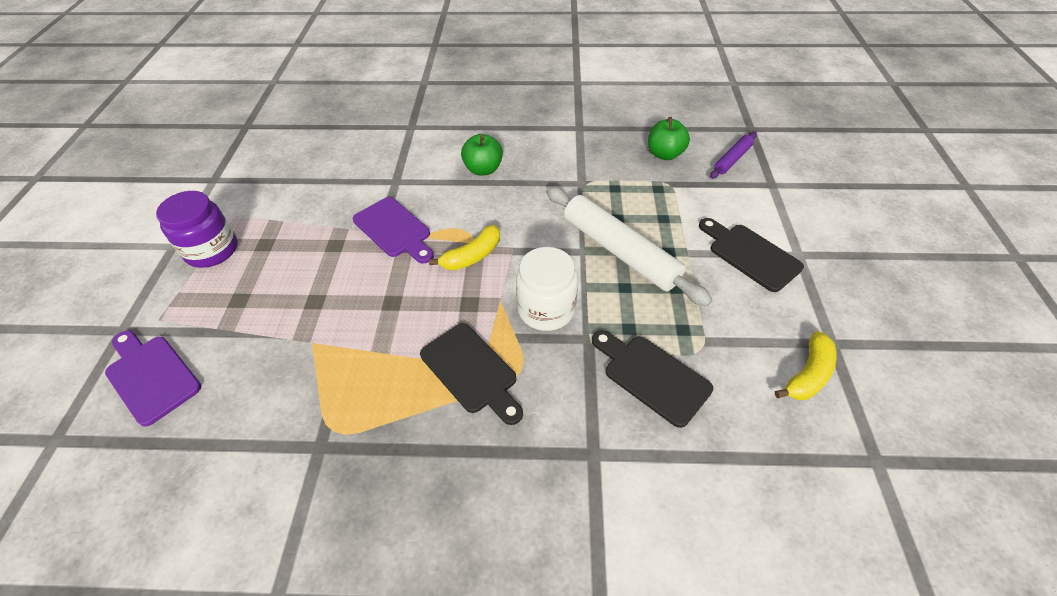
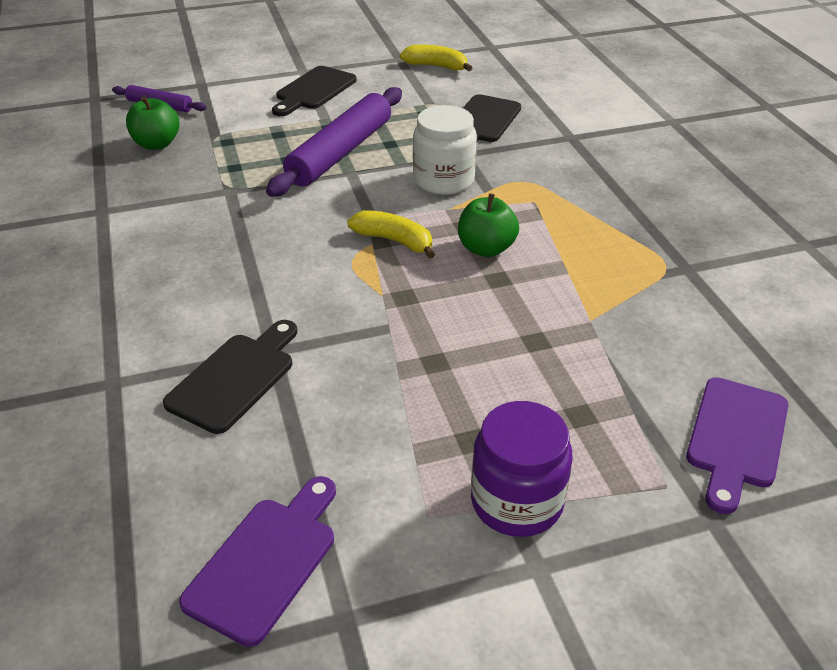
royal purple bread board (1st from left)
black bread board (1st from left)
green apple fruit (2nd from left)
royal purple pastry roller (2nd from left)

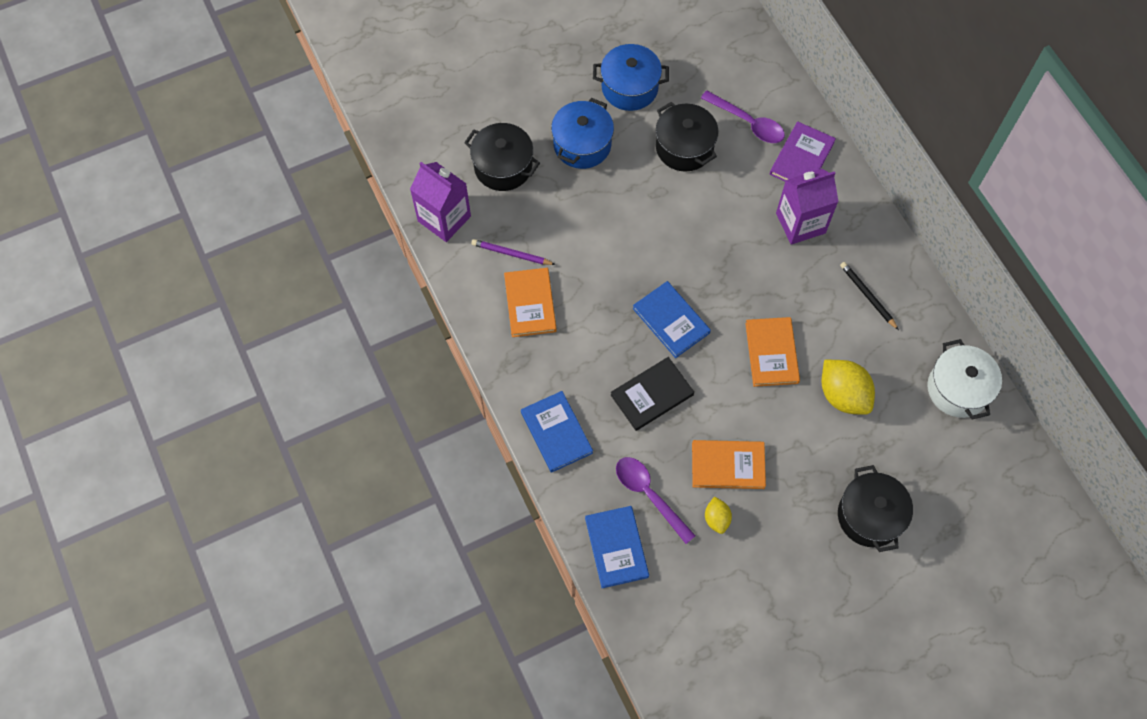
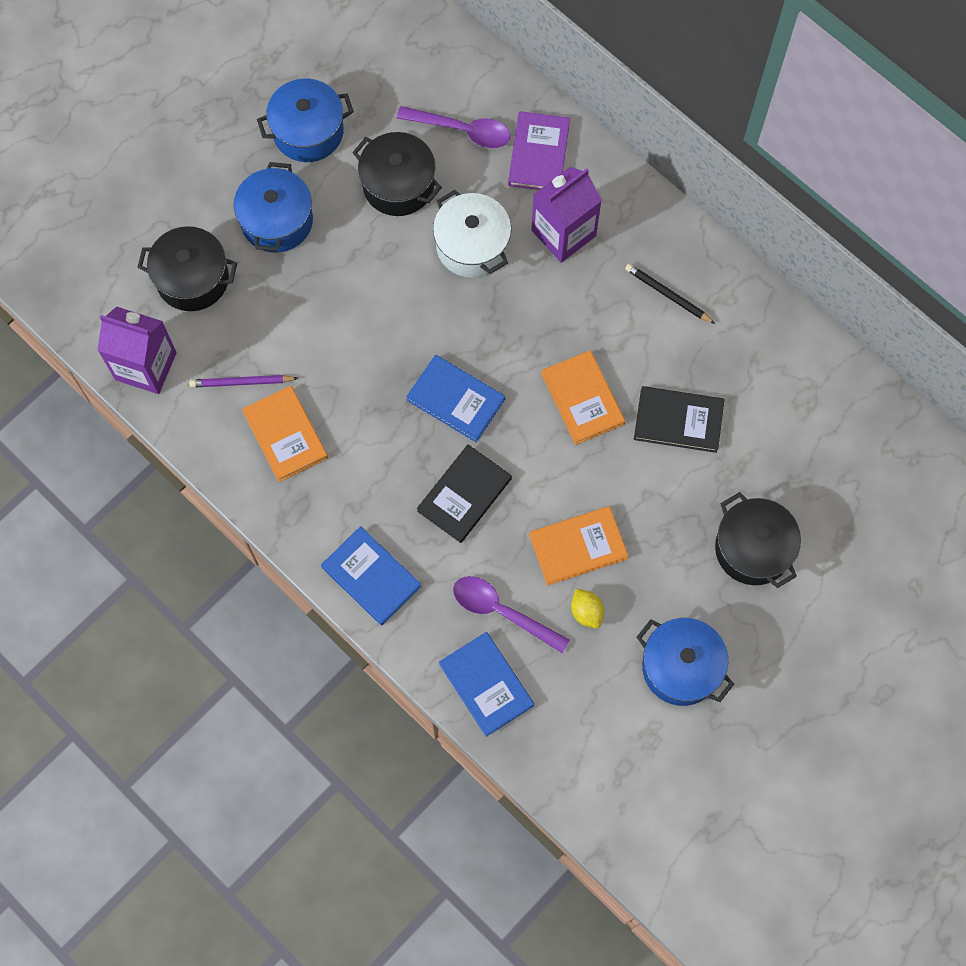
black hardback (2nd from left)
white stockpot
cobalt stockpot (3rd from left)

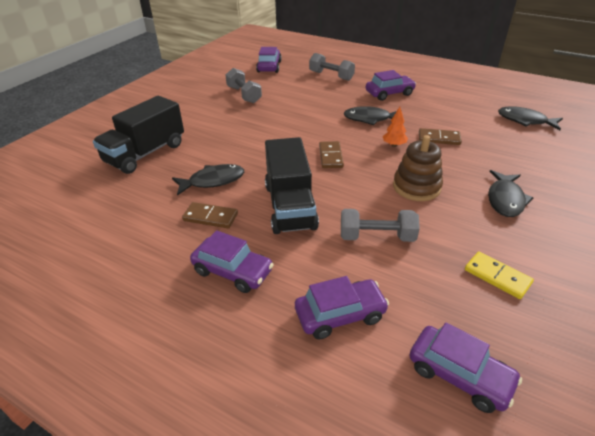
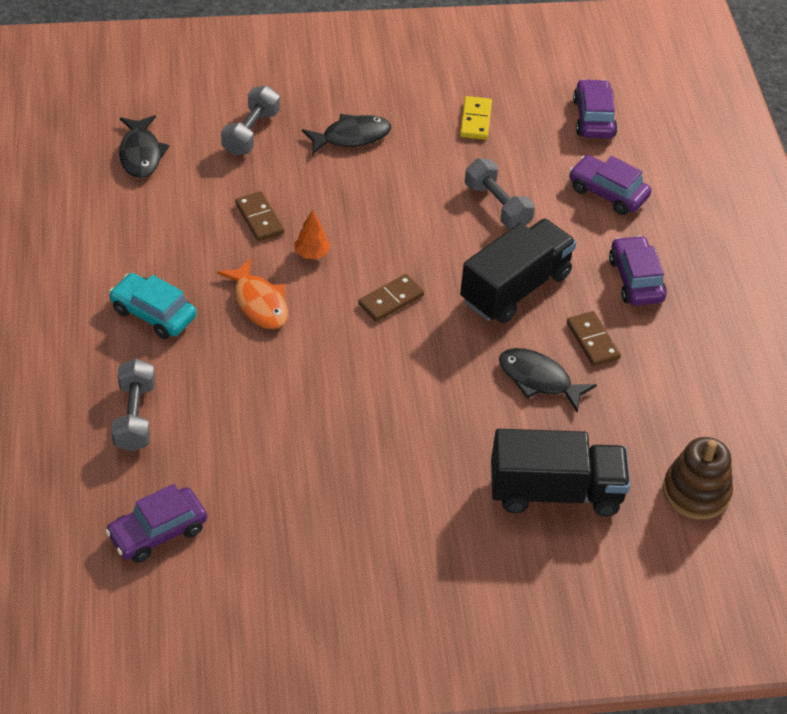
grey dumbbell (2nd from left)
orange-coloured fish figure
turquoise automobile
russet stacking toy

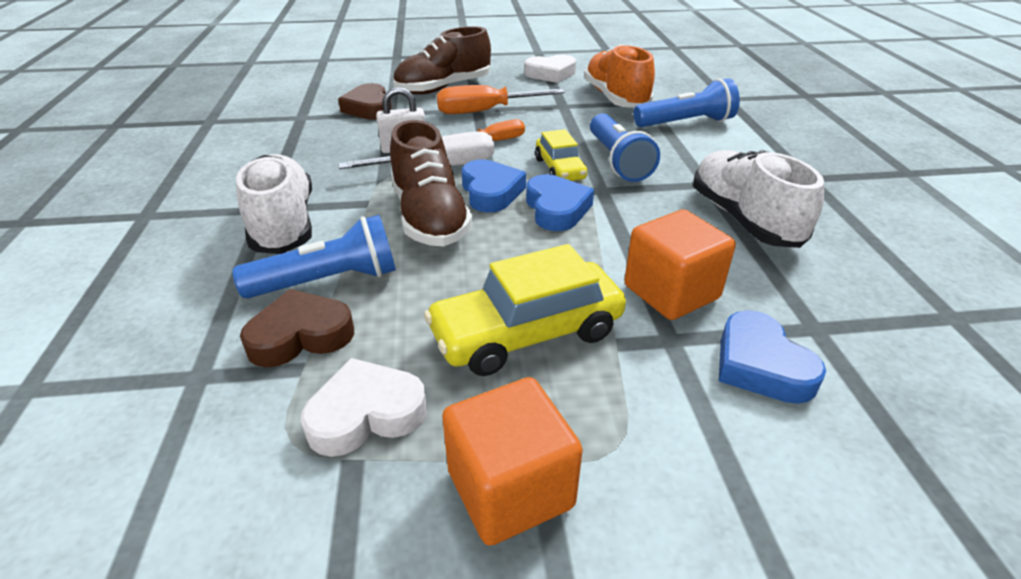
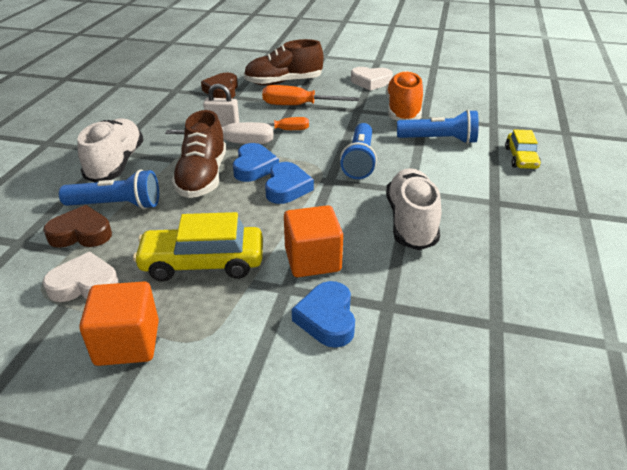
golden automobile (2nd from left)

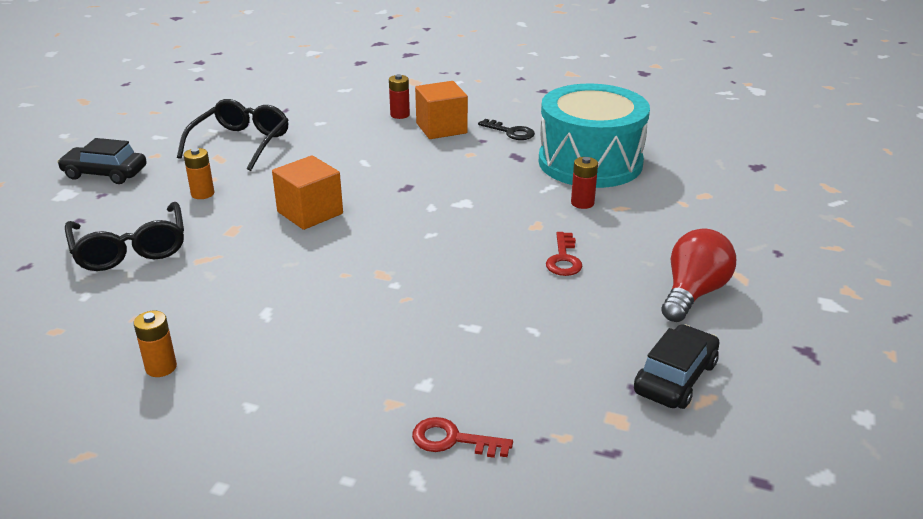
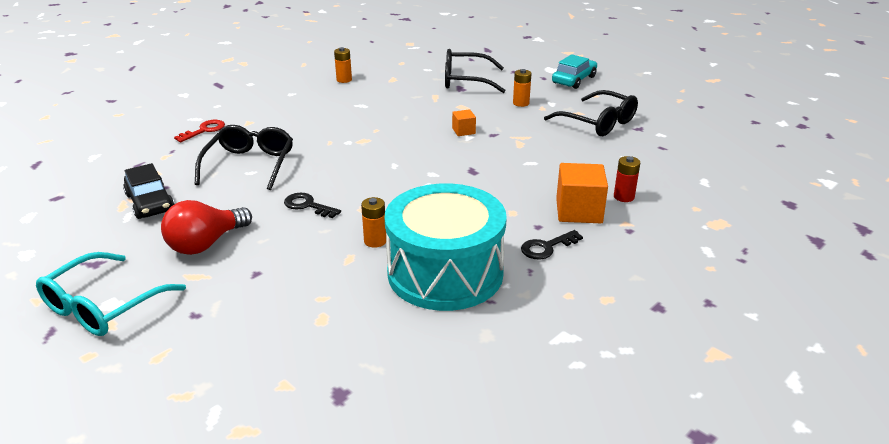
turquoise automobile
orange-coloured solid cube (1st from left)
black key (1st from left)
orange-coloured power cell (2nd from left)
red light bulb
turquoise spectacles
black spectacles (1st from left)

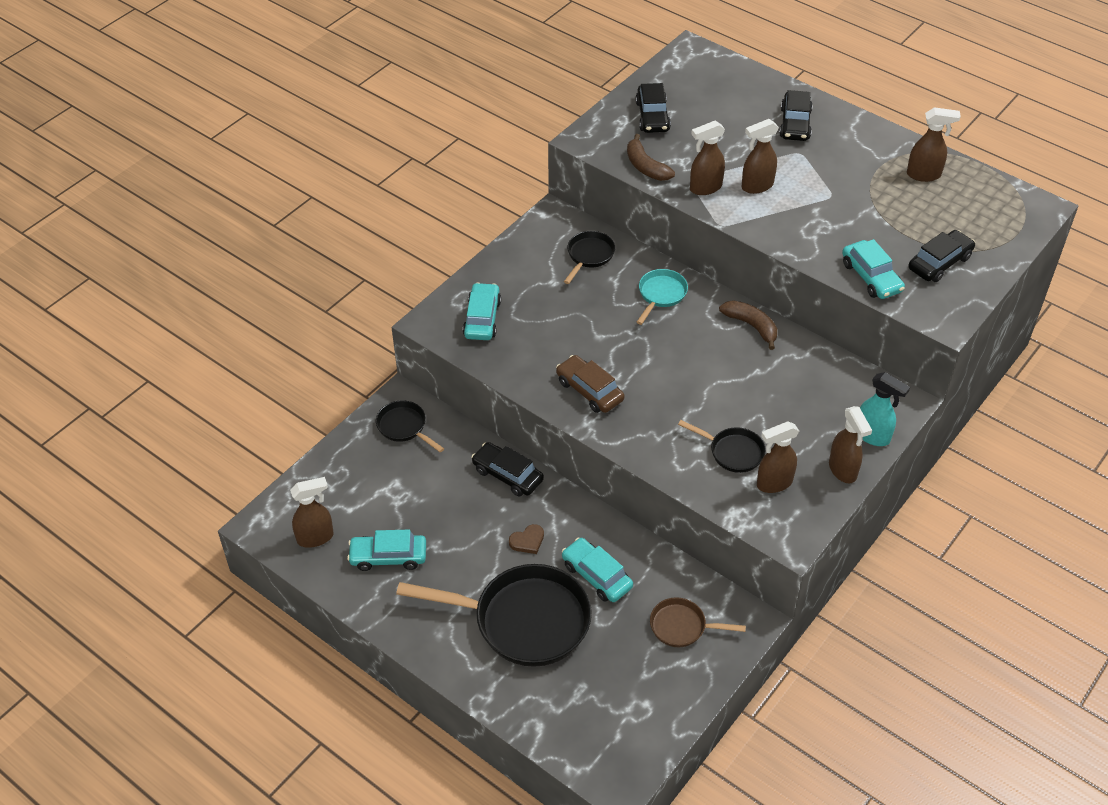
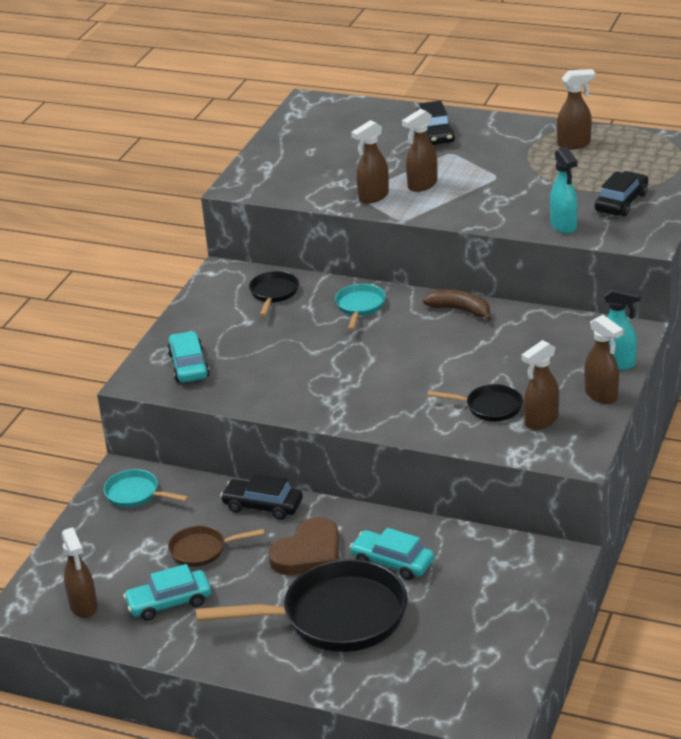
russet spray cleaner (1st from left)
turquoise pan (1st from left)
russet heart
russet automobile
russet toy banana (1st from left in the first image)
black automobile (2nd from left in the first image)
russet pan
turquoise spray cleaner (1st from left)

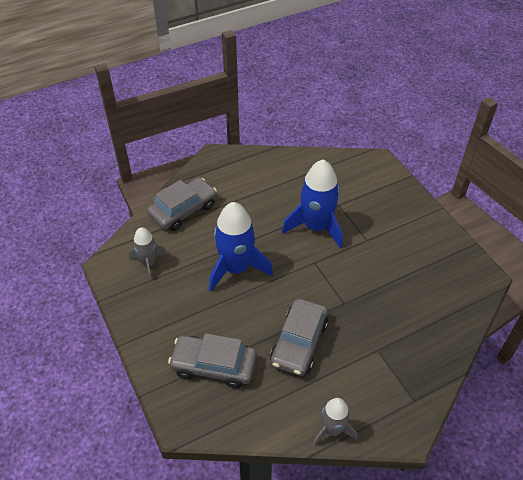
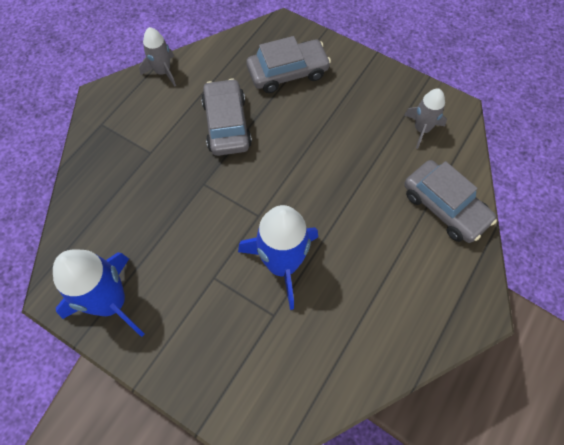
grey automobile (3rd from left)
cobalt rocket (1st from left)

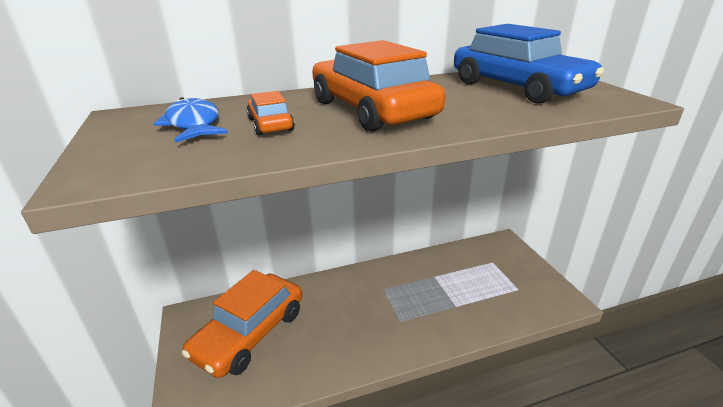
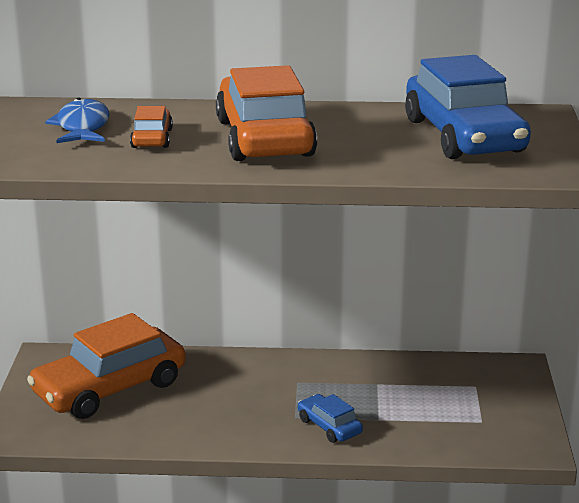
cobalt automobile (1st from left)

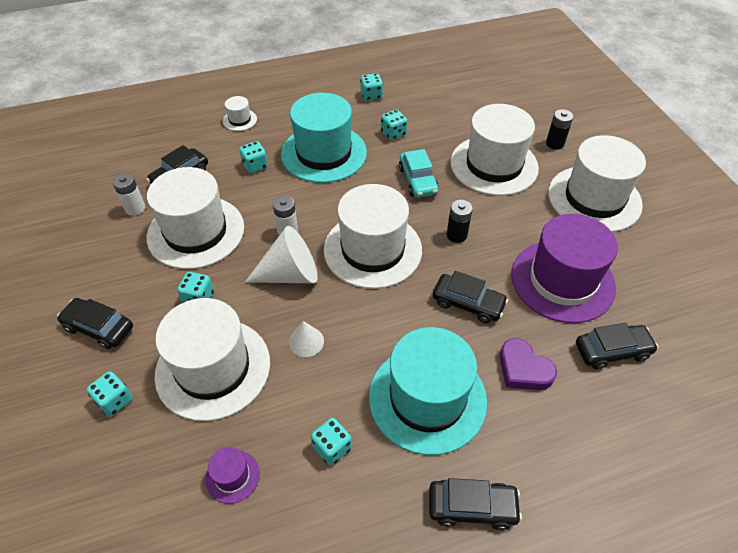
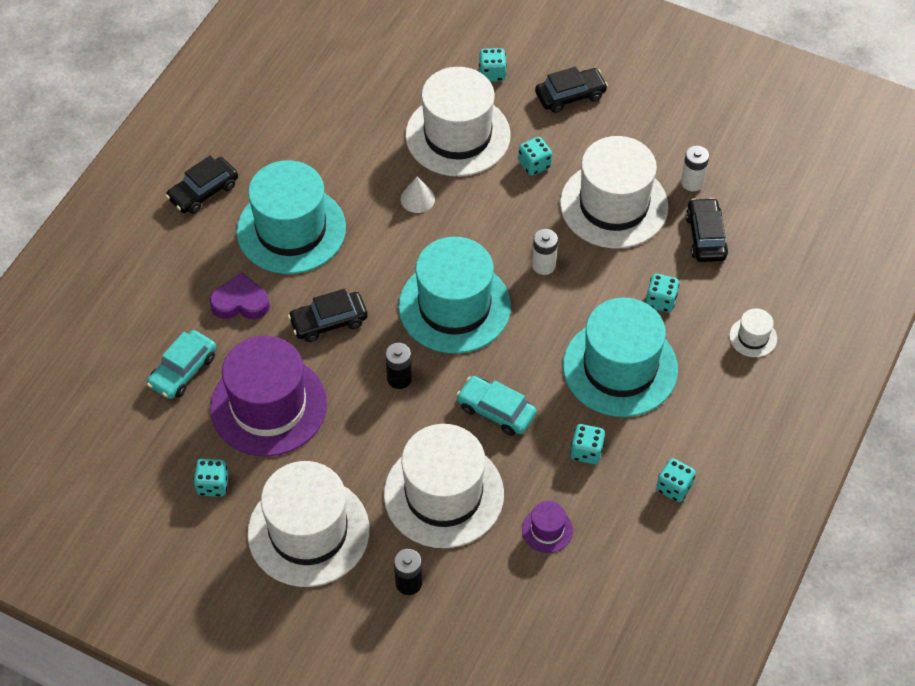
royal purple tall hat (2nd from left)
white cone (1st from left in the first image)
turquoise dice (1st from left)
turquoise tall hat (2nd from left)
turquoise automobile (1st from left)

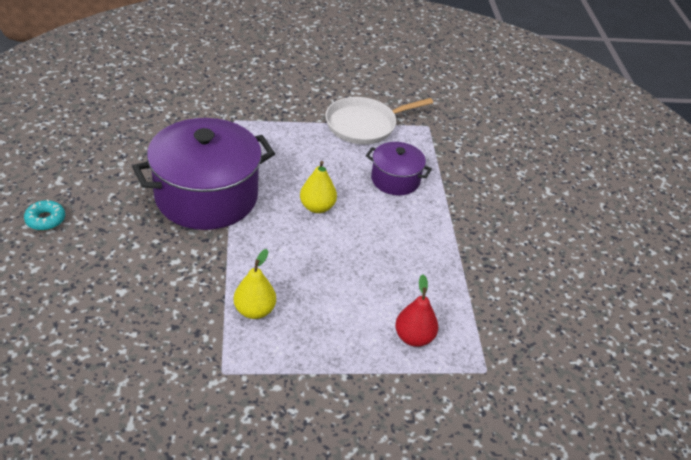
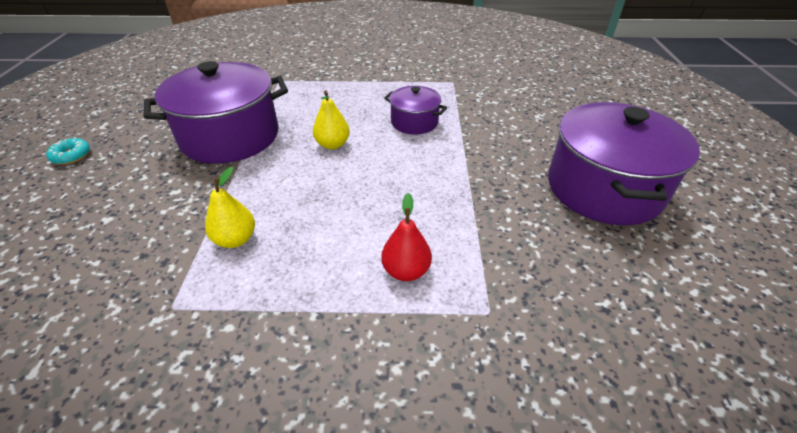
white pan
royal purple stockpot (3rd from left)

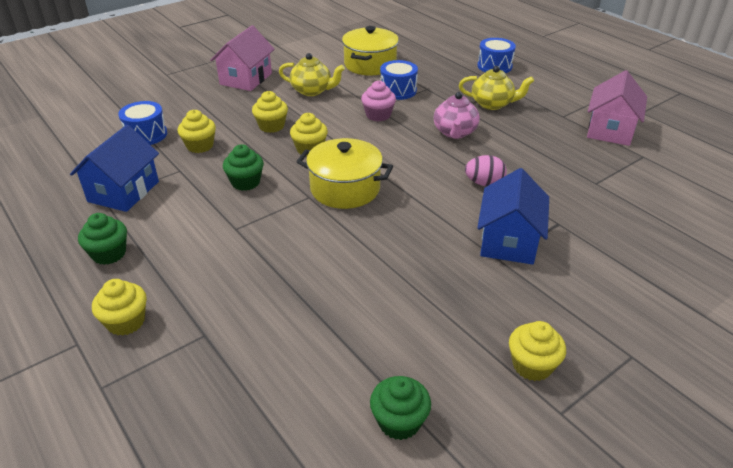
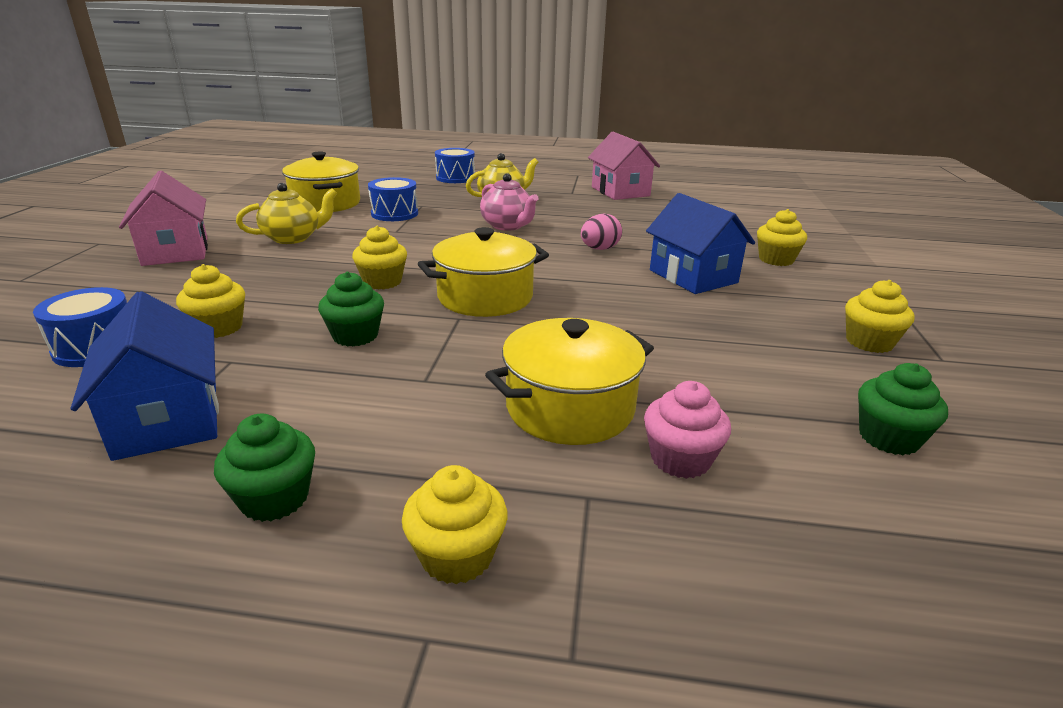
golden muffin (4th from left)
rose-pink muffin
golden stockpot (3rd from left)

